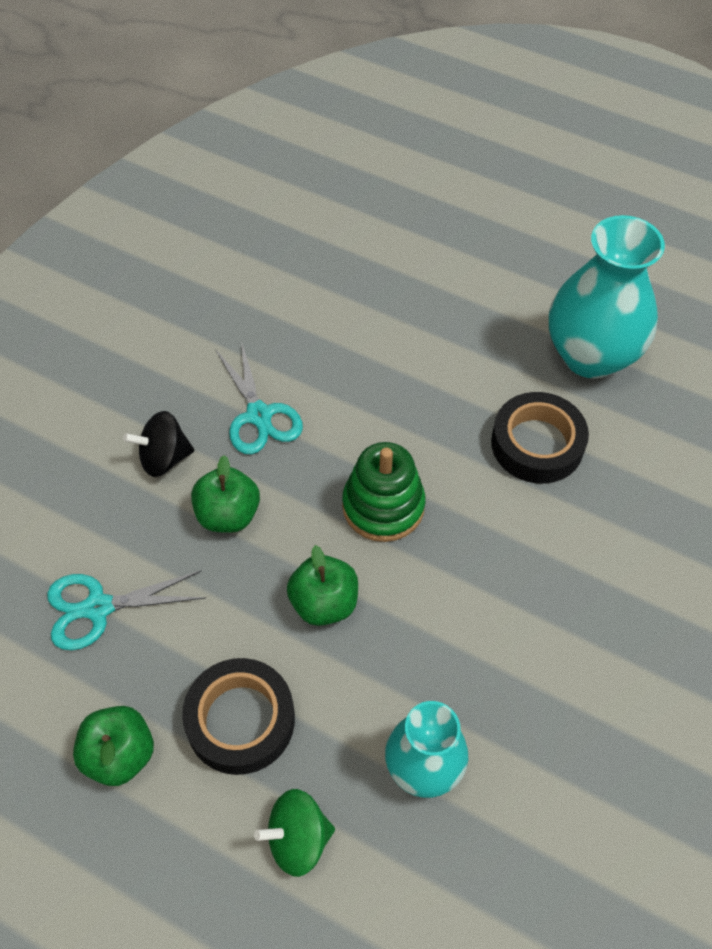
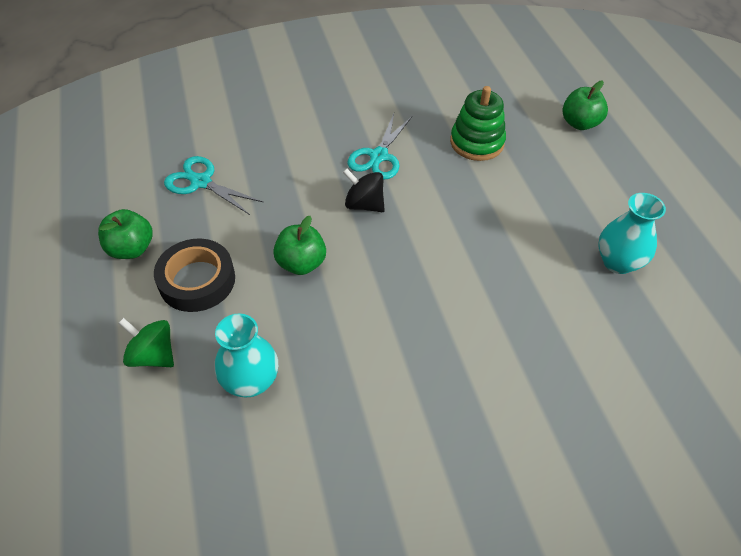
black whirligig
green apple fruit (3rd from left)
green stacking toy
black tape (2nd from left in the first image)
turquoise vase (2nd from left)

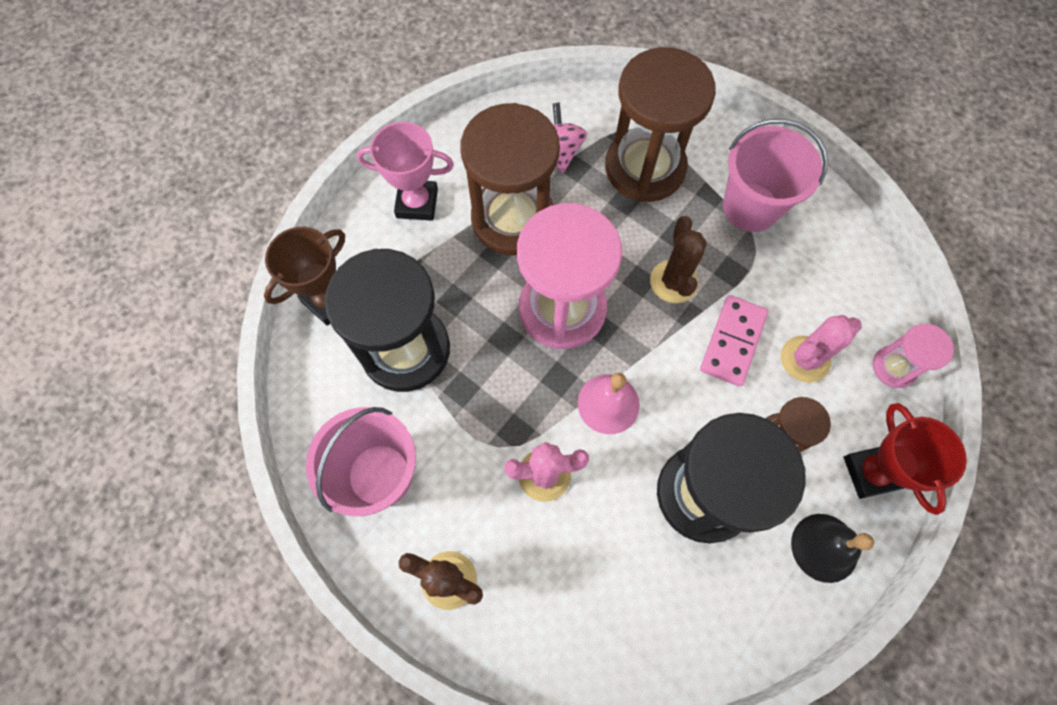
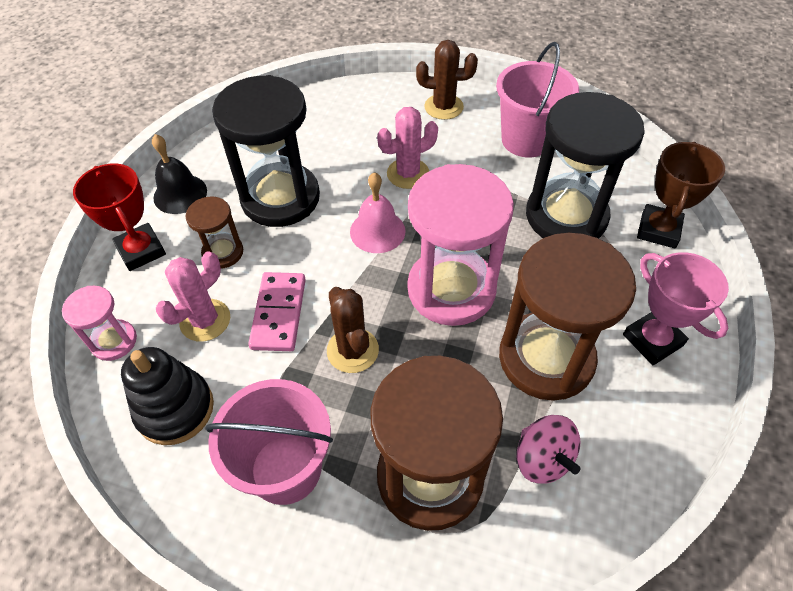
rose-pink award cup
black stacking toy

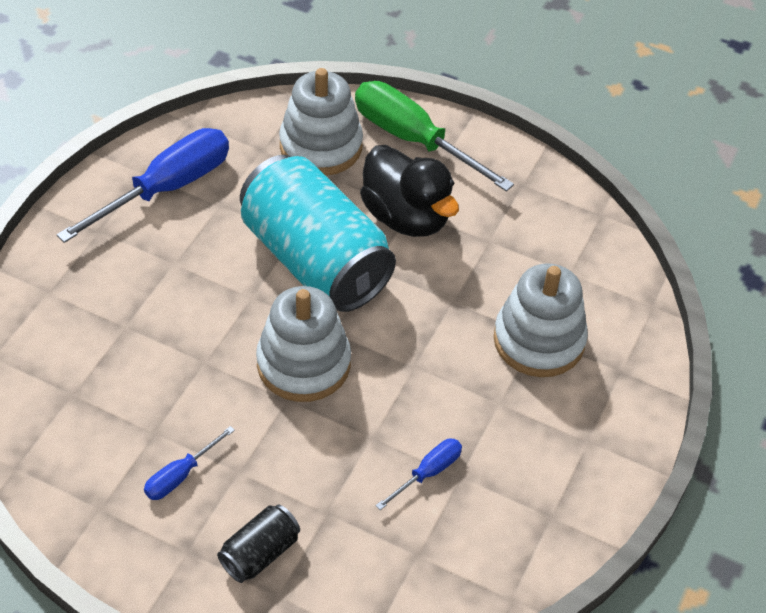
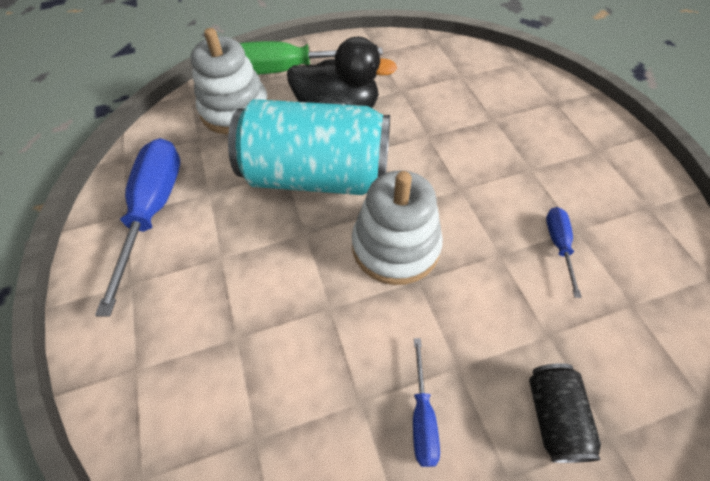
white stacking toy (3rd from left in the first image)

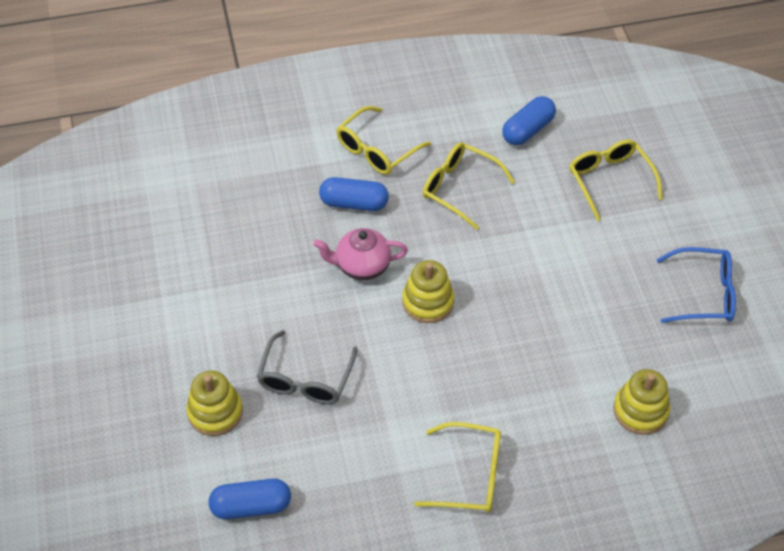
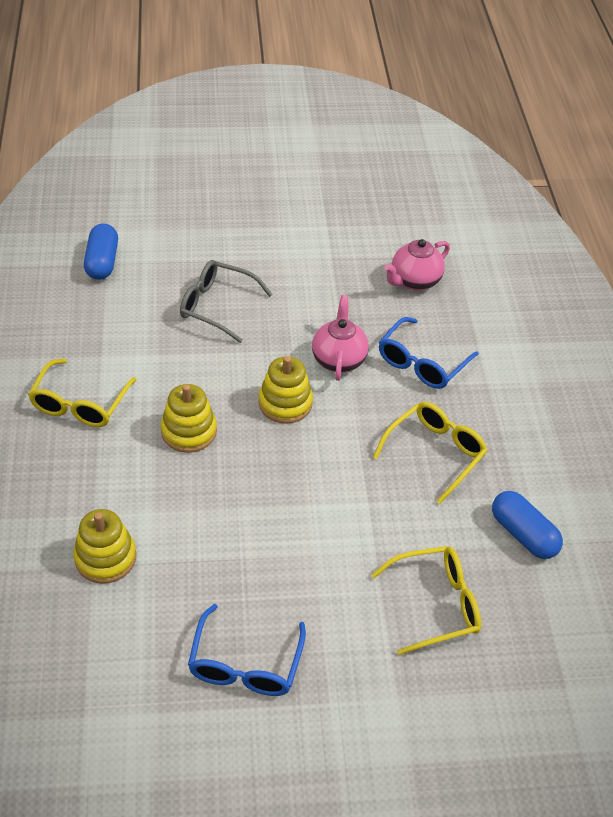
golden stacking toy (2nd from left)
cobalt spectacles (2nd from left)
golden spectacles (1st from left in the first image)
rose-pink tea pot (2nd from left)

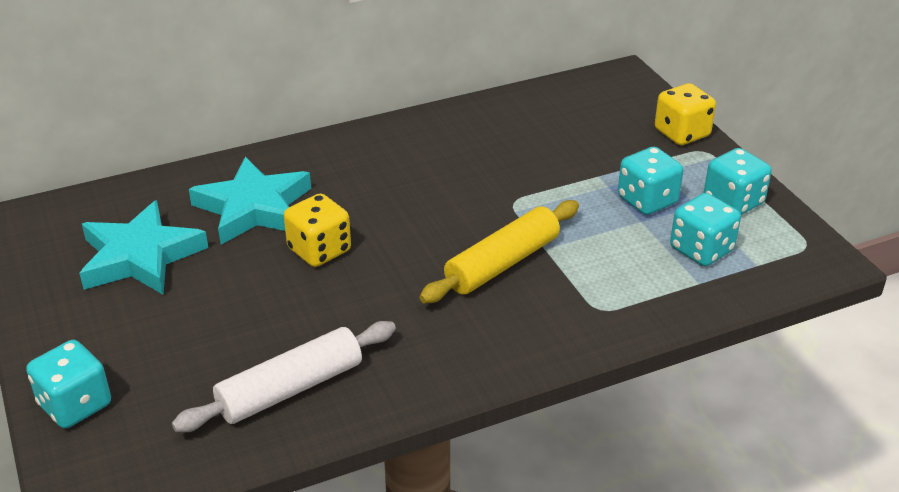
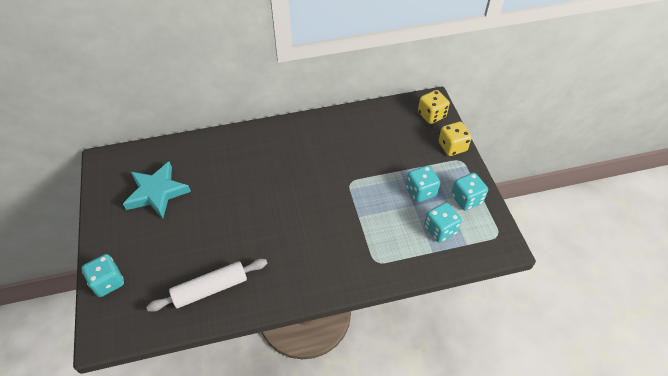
turquoise star shape (2nd from left in the first image)
golden dice (1st from left)
golden pastry roller

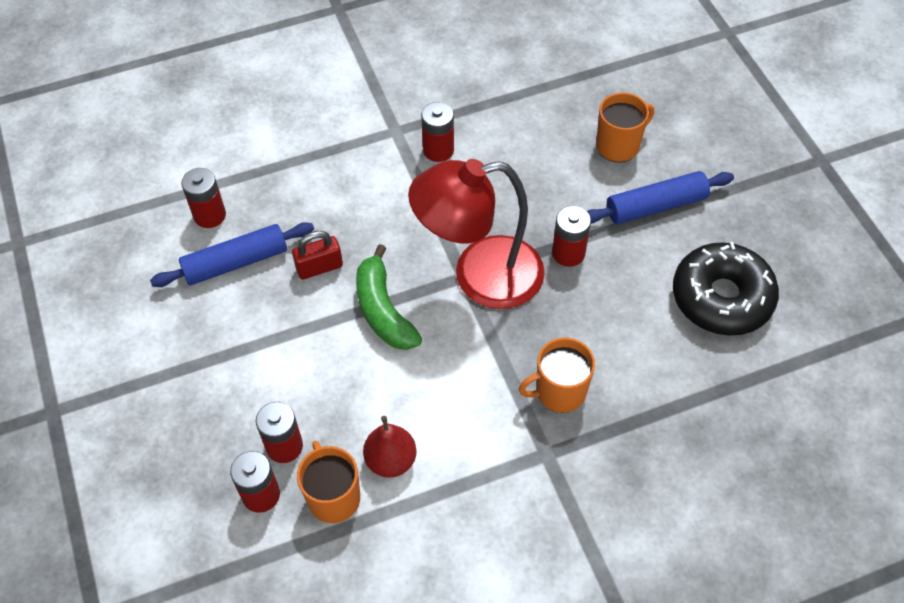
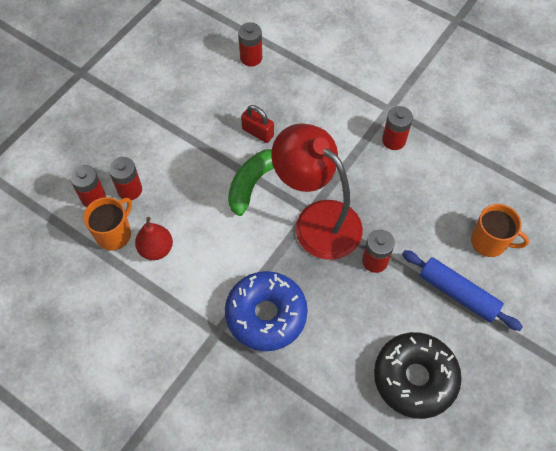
cobalt pastry roller (1st from left in the first image)
cobalt doughnut

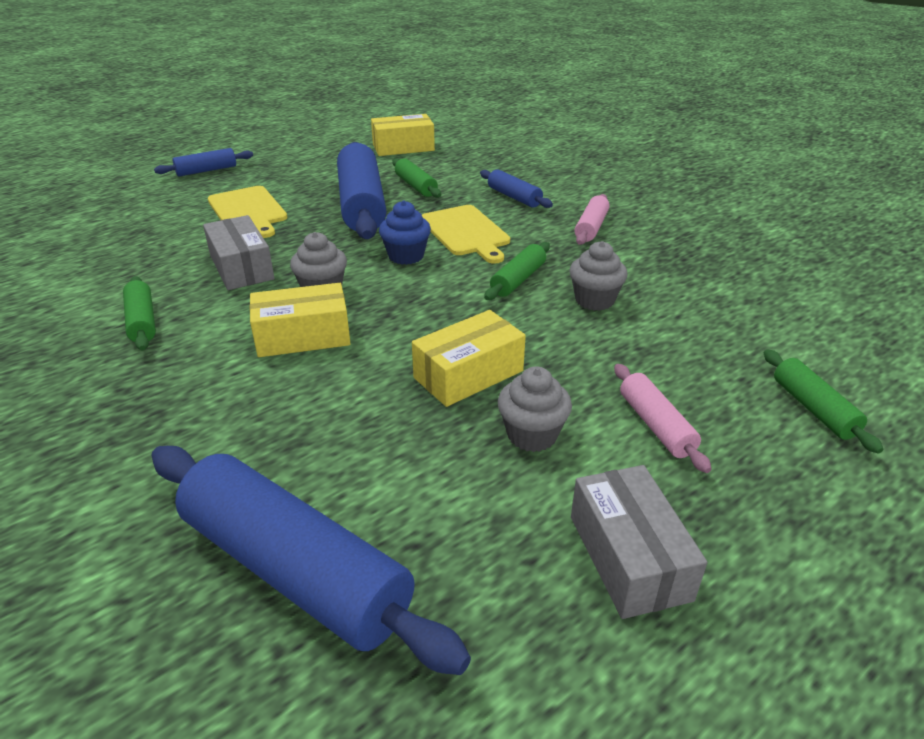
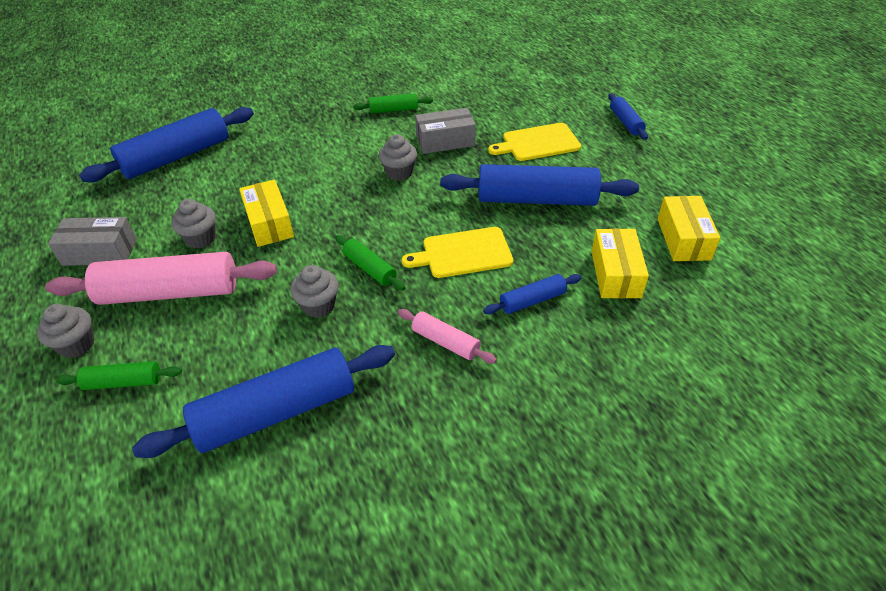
golden package (2nd from left)
cobalt muffin
green pastry roller (2nd from left in the first image)
rose-pink pastry roller (1st from left)
grey muffin (1st from left)
cobalt pastry roller (2nd from left)

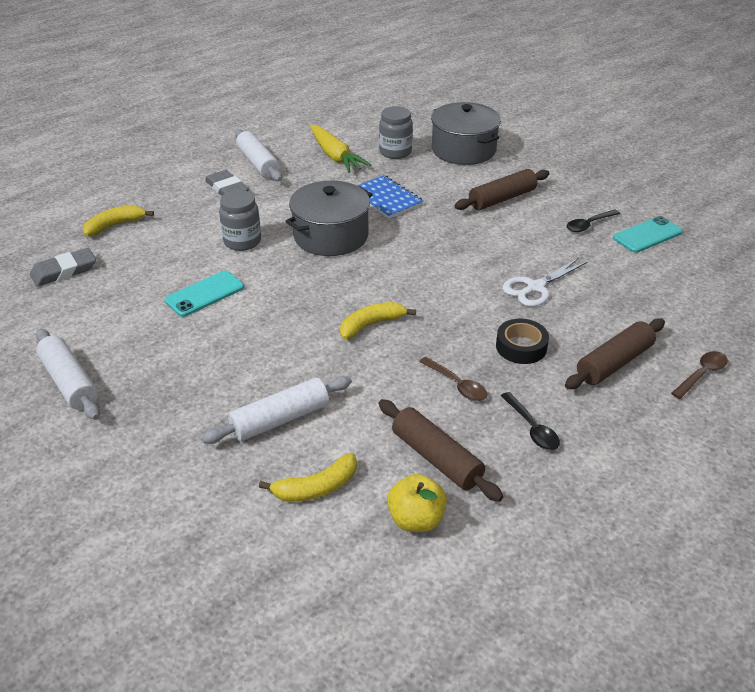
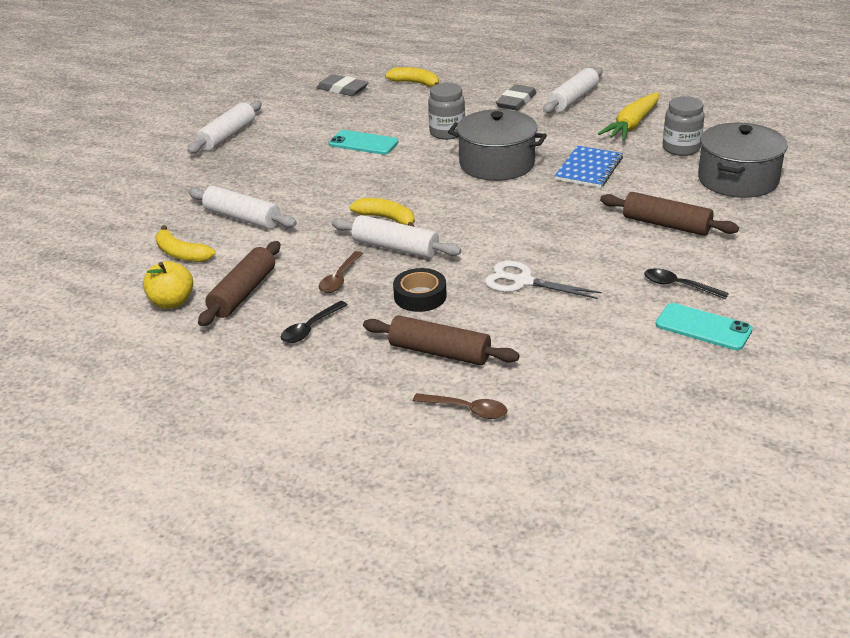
white pastry roller (3rd from left)

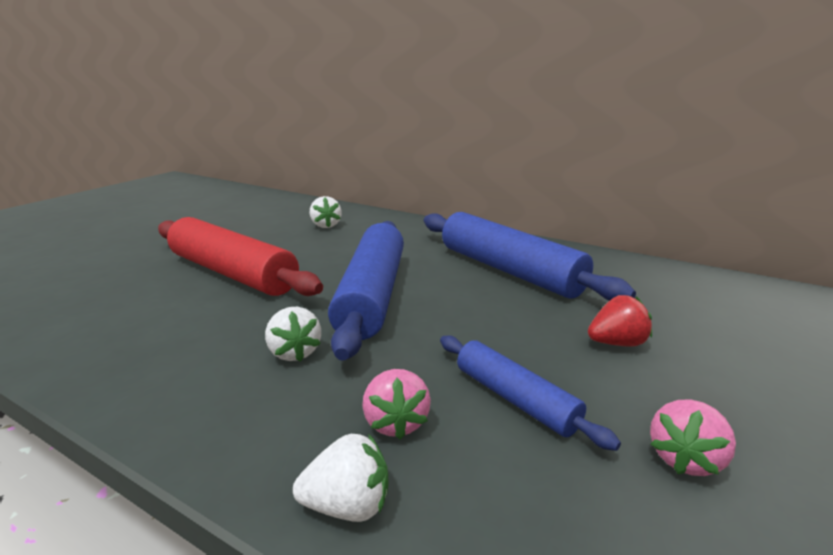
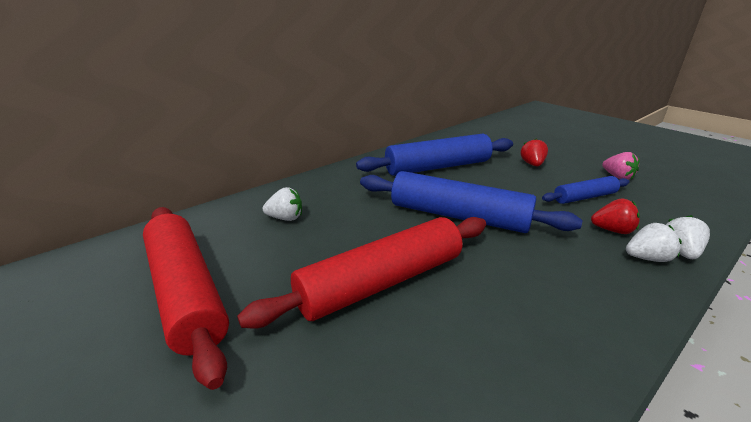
white toy strawberry (2nd from left)
red toy strawberry (2nd from left)
red pastry roller (1st from left)

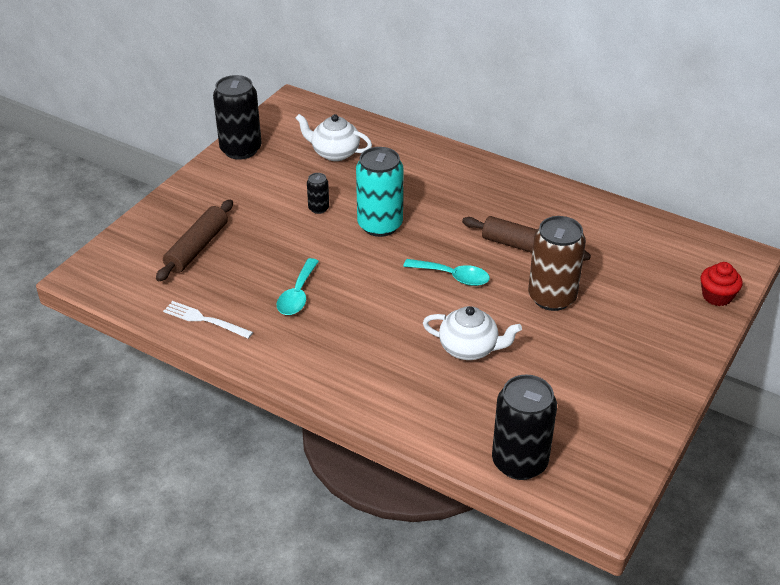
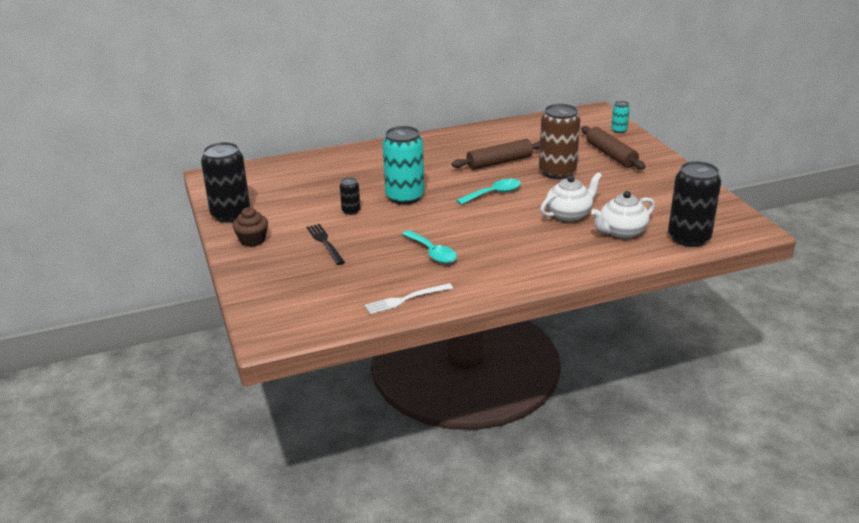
russet pastry roller (2nd from left)
white tea pot (2nd from left)
turquoise can (2nd from left)
russet muffin
black fork

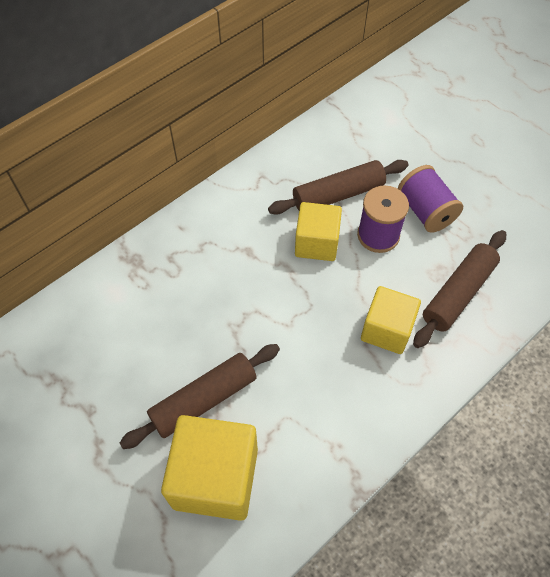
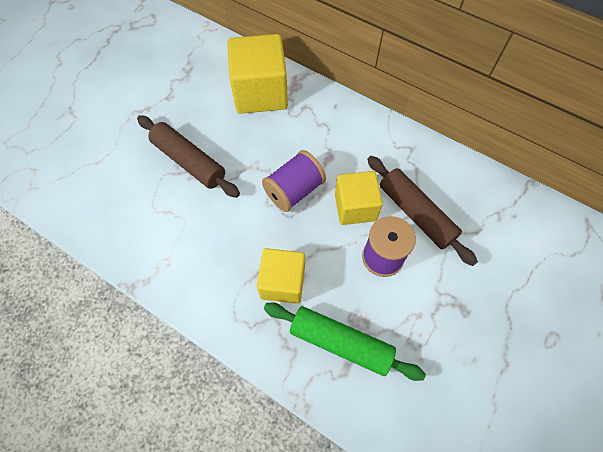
golden solid cube (1st from left)
royal purple spool (1st from left)
green pastry roller

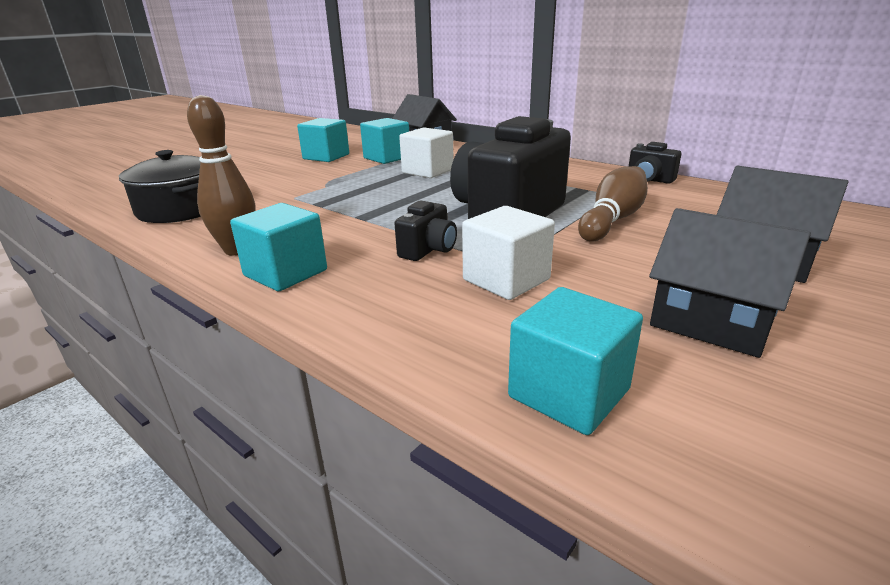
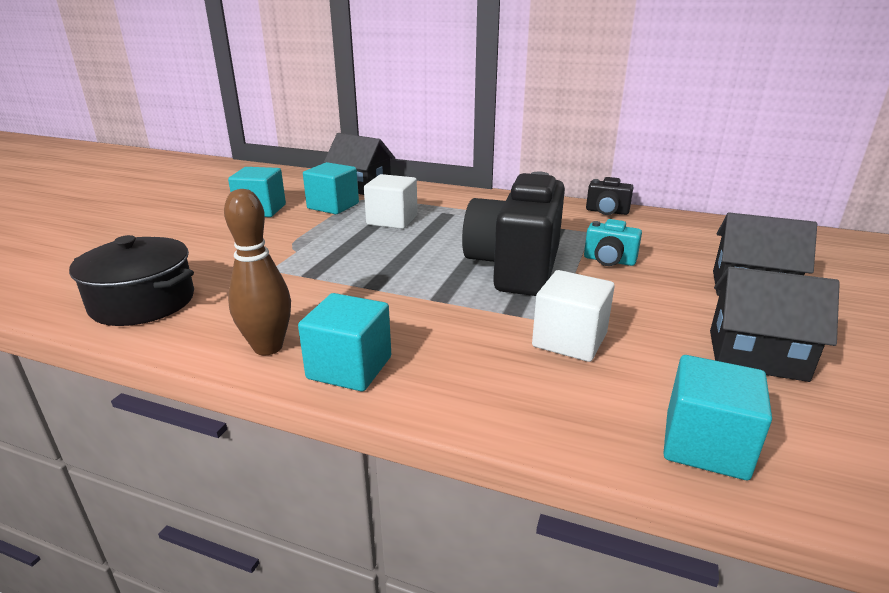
black compact camera (1st from left in the first image)
turquoise compact camera

